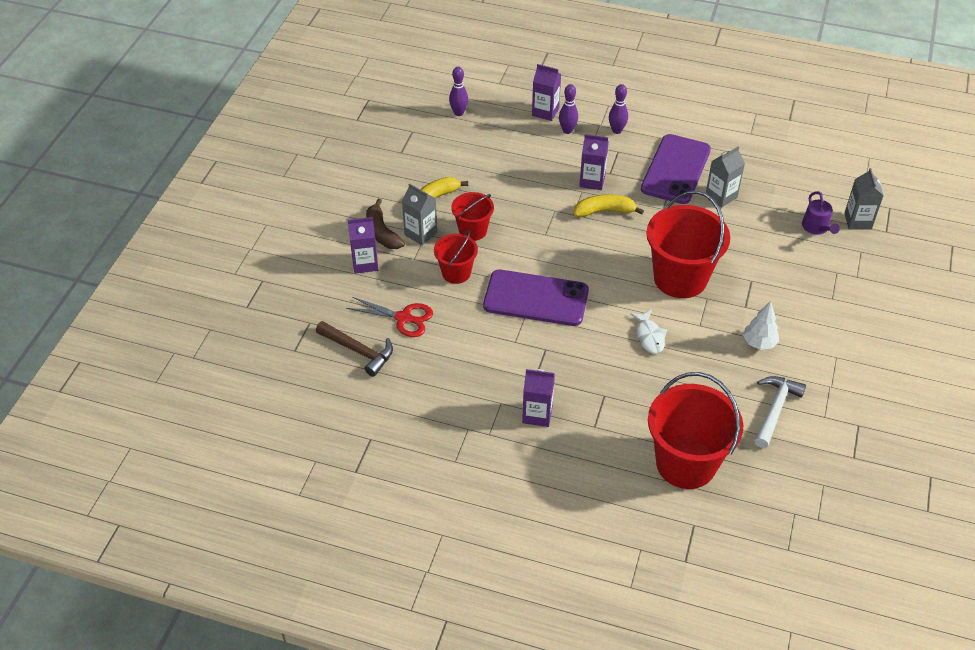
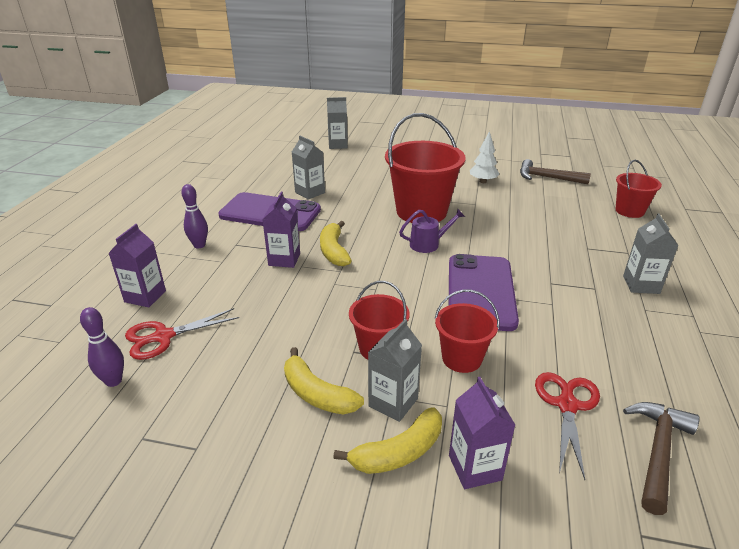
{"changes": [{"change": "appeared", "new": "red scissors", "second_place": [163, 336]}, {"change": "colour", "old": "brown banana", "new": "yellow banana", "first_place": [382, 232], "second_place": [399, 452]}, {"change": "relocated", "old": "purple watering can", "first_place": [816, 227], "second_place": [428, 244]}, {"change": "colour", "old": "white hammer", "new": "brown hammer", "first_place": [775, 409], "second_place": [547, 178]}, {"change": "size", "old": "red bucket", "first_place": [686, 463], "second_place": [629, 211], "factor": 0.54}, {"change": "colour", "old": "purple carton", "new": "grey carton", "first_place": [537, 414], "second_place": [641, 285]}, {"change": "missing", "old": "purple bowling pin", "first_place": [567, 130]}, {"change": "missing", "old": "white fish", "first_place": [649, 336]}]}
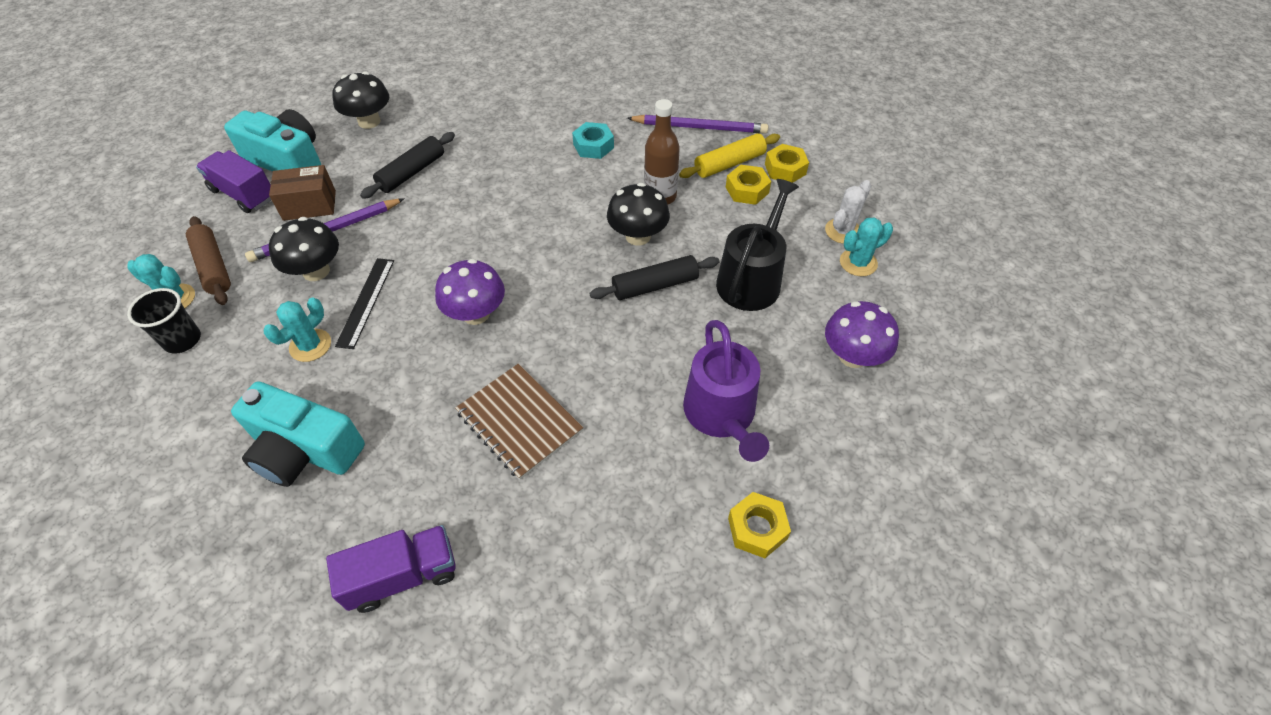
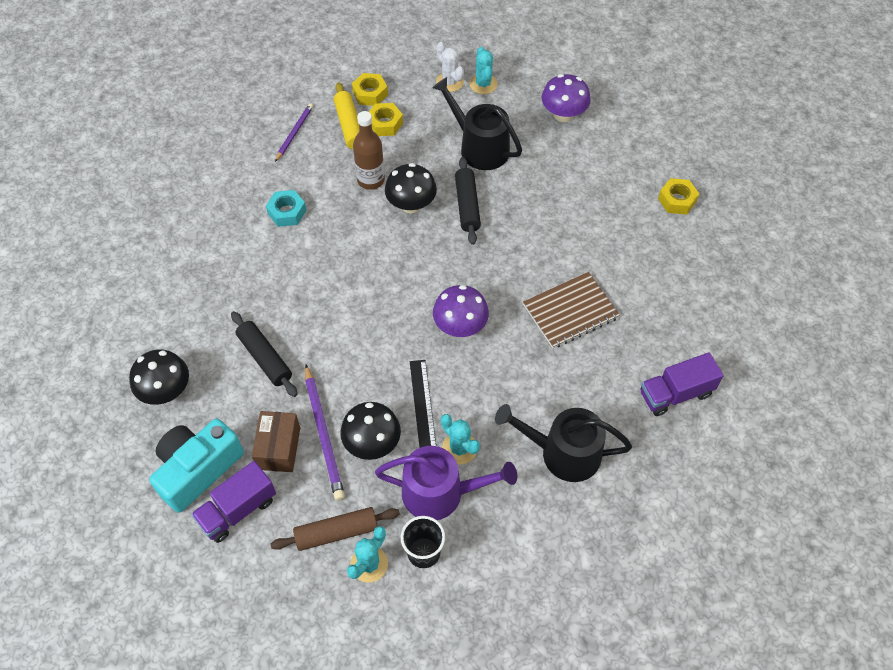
{"changes": [{"change": "size", "old": "purple pencil", "first_place": [700, 127], "second_place": [294, 133], "factor": 0.63}, {"change": "relocated", "old": "purple watering can", "first_place": [722, 415], "second_place": [440, 492]}, {"change": "spun", "old": "black ruler", "first_place": [366, 302], "second_place": [422, 405], "degrees": 60}, {"change": "exchanged", "old": "turquoise camera", "new": "black watering can", "first_place": [304, 450], "second_place": [563, 453]}, {"change": "spun", "old": "purple truck", "first_place": [403, 576], "second_place": [675, 393], "degrees": -105}]}
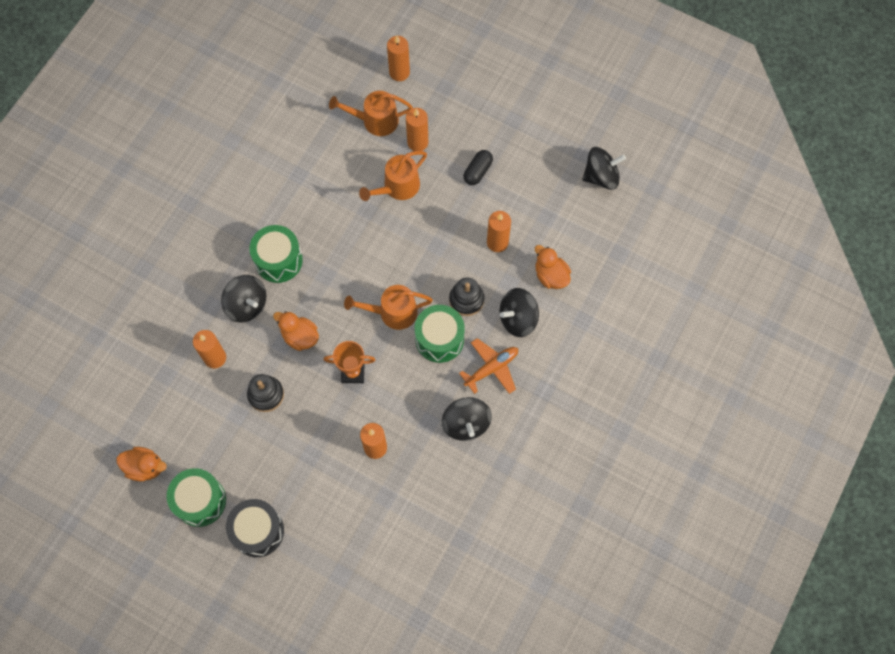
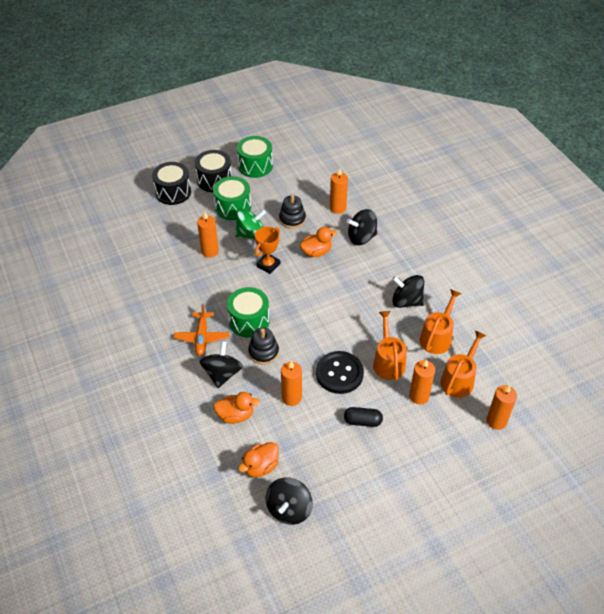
{"changes": [{"change": "appeared", "new": "black drum", "second_place": [173, 192]}, {"change": "relocated", "old": "green drum", "first_place": [278, 260], "second_place": [233, 207]}, {"change": "appeared", "new": "green spinning top", "second_place": [251, 234]}, {"change": "relocated", "old": "orange duck", "first_place": [145, 467], "second_place": [260, 466]}, {"change": "appeared", "new": "black button", "second_place": [339, 373]}, {"change": "spun", "old": "black capsule", "first_place": [477, 171], "second_place": [362, 421], "degrees": -60}, {"change": "relocated", "old": "black spinning top", "first_place": [466, 424], "second_place": [406, 301]}, {"change": "relocated", "old": "orange watering can", "first_place": [393, 312], "second_place": [437, 337]}]}
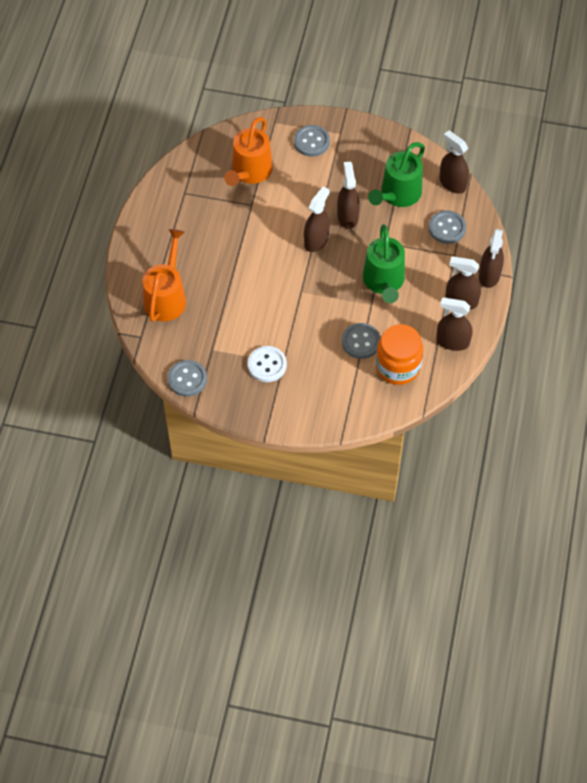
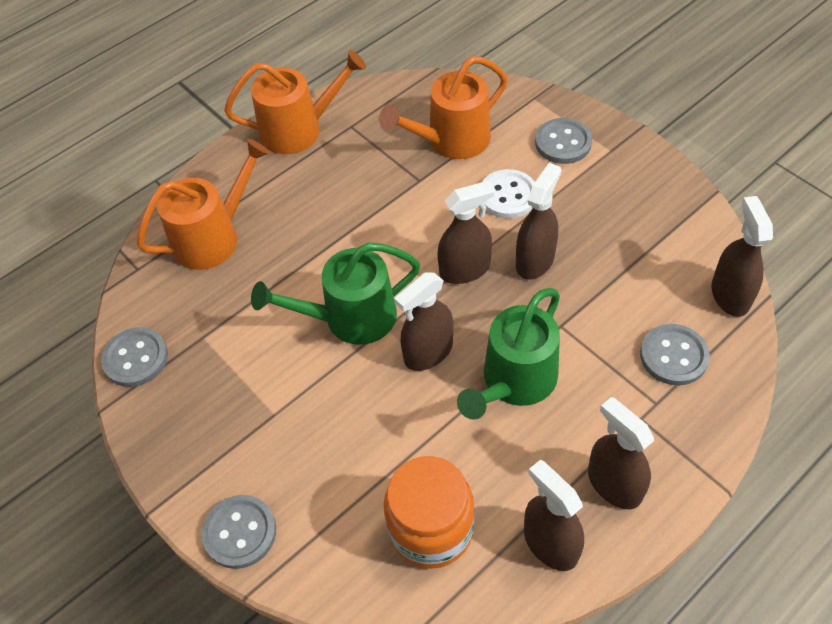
{"changes": [{"change": "relocated", "old": "grey button", "first_place": [361, 342], "second_place": [240, 532]}, {"change": "appeared", "new": "orange watering can", "second_place": [298, 130]}, {"change": "relocated", "old": "green watering can", "first_place": [398, 194], "second_place": [351, 318]}, {"change": "relocated", "old": "brown spray bottle", "first_place": [489, 275], "second_place": [428, 352]}, {"change": "relocated", "old": "white button", "first_place": [267, 365], "second_place": [508, 196]}]}
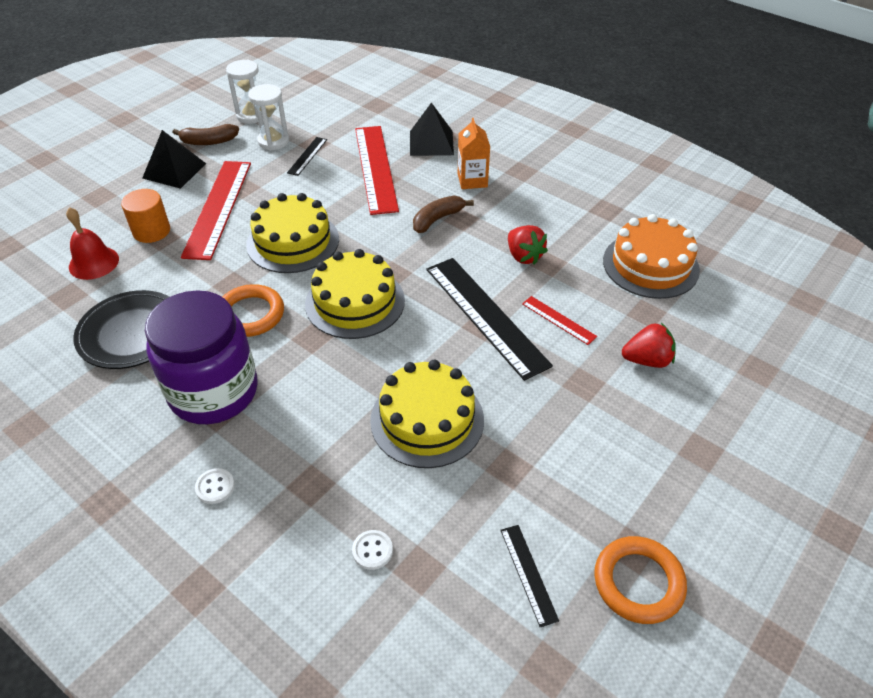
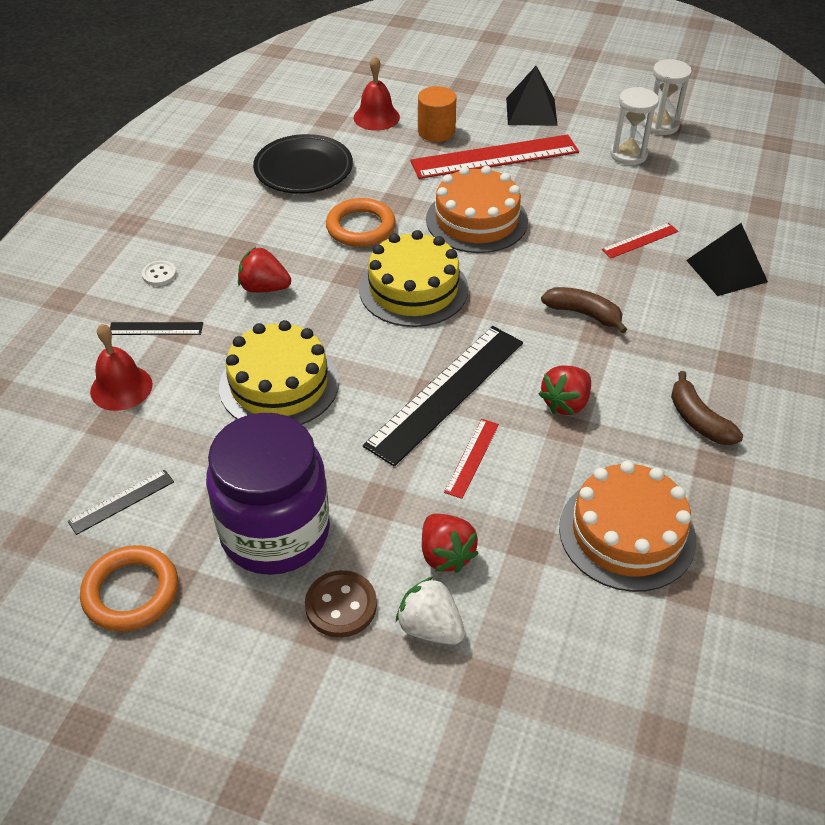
{"changes": [{"change": "exchanged", "old": "white button", "new": "red bell", "first_place": [372, 550], "second_place": [121, 387]}, {"change": "relocated", "old": "black ruler", "first_place": [307, 156], "second_place": [156, 329]}, {"change": "relocated", "old": "purple jar", "first_place": [214, 392], "second_place": [275, 532]}, {"change": "appeared", "new": "red strawberry", "second_place": [264, 288]}, {"change": "appeared", "new": "brown button", "second_place": [341, 605]}, {"change": "appeared", "new": "white strawberry", "second_place": [430, 627]}, {"change": "colour", "old": "yellow cake", "new": "orange cake", "first_place": [293, 242], "second_place": [476, 220]}, {"change": "size", "old": "red ruler", "first_place": [375, 168], "second_place": [640, 240], "factor": 0.46}, {"change": "relocated", "old": "brown banana", "first_place": [209, 141], "second_place": [698, 420]}, {"change": "missing", "old": "orange carton", "first_place": [472, 180]}]}
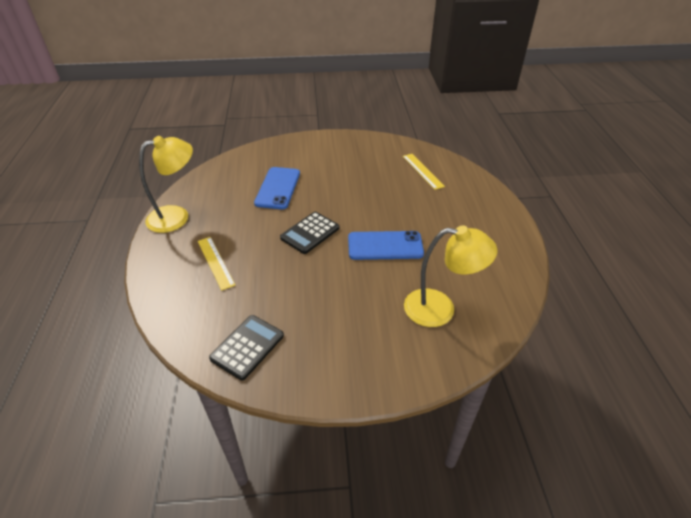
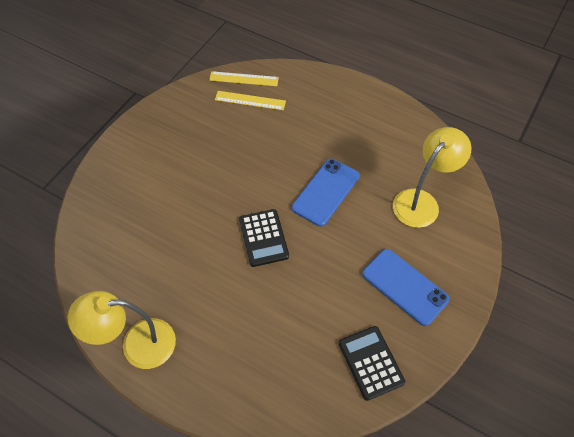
{"changes": [{"change": "spun", "old": "yellow lamp", "first_place": [177, 216], "second_place": [137, 345], "degrees": -105}, {"change": "relocated", "old": "yellow ruler", "first_place": [215, 262], "second_place": [244, 79]}, {"change": "relocated", "old": "blue phone", "first_place": [278, 188], "second_place": [405, 286]}]}
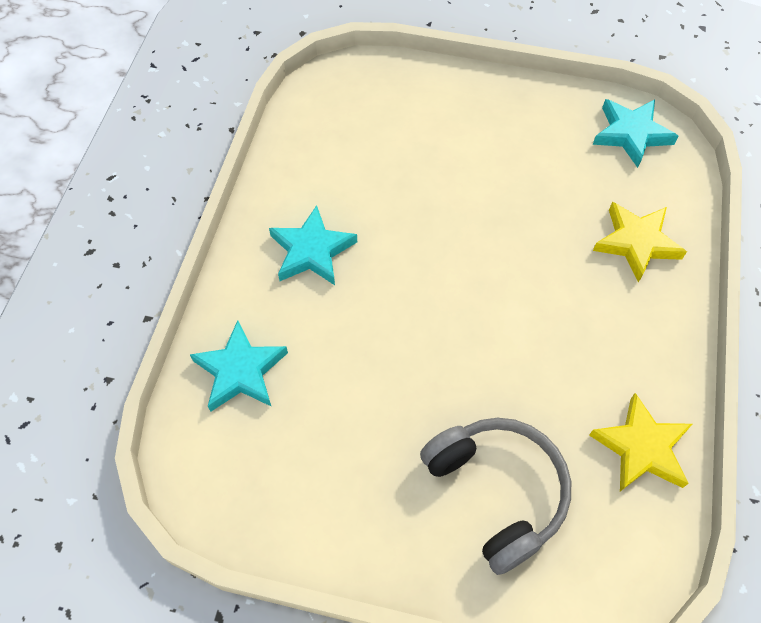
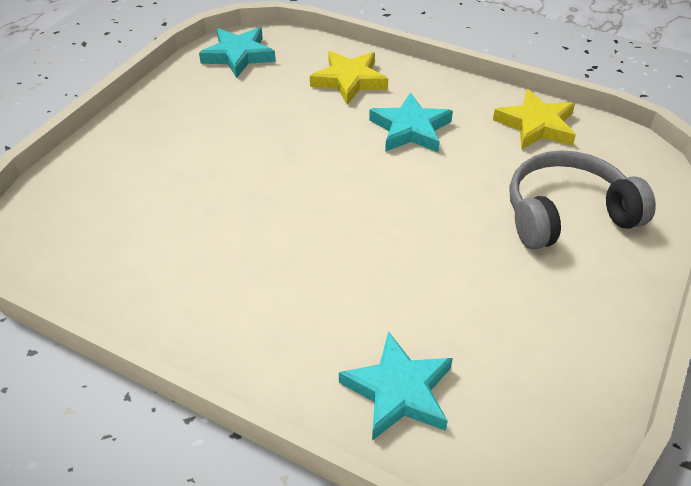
{"changes": [{"change": "relocated", "old": "turquoise star", "first_place": [312, 251], "second_place": [410, 129]}]}
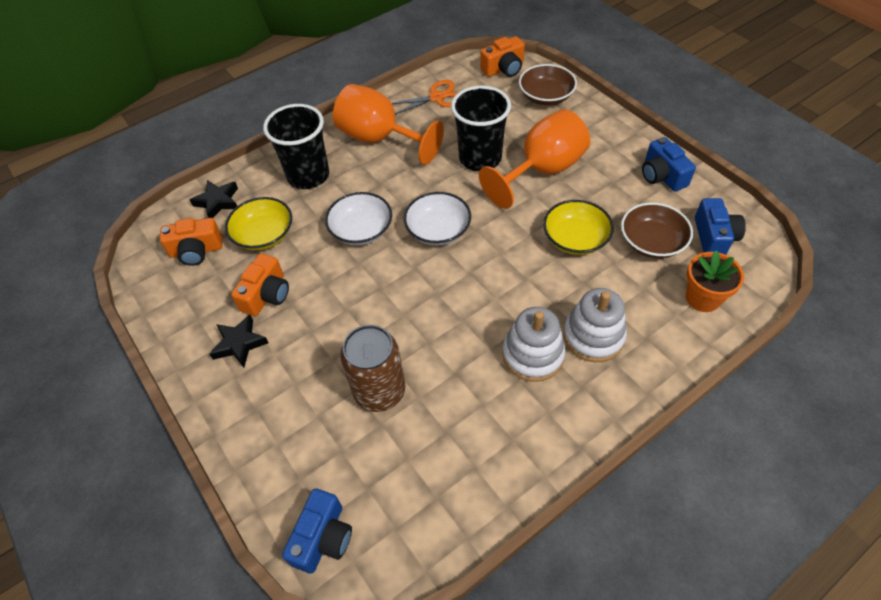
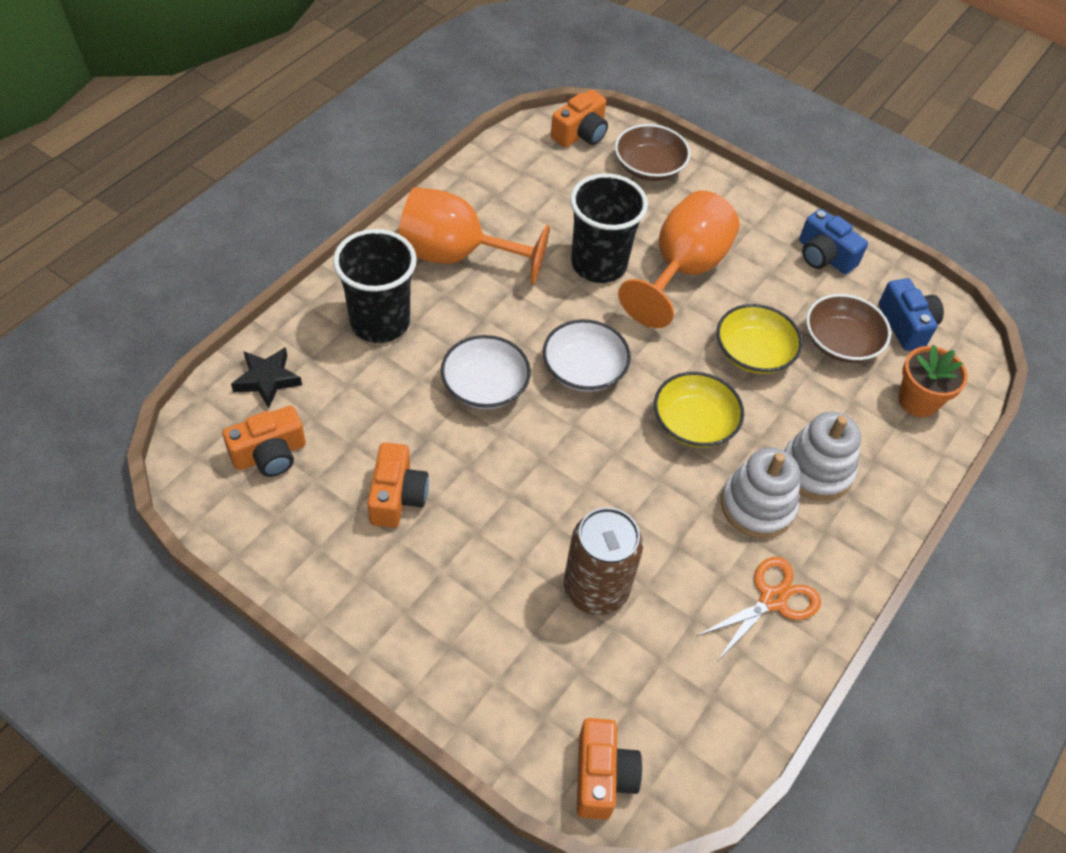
{"changes": [{"change": "colour", "old": "blue camera", "new": "orange camera", "first_place": [323, 538], "second_place": [602, 776]}, {"change": "relocated", "old": "yellow bowl", "first_place": [264, 235], "second_place": [694, 423]}, {"change": "relocated", "old": "orange scissors", "first_place": [436, 98], "second_place": [772, 600]}, {"change": "missing", "old": "black star", "first_place": [239, 343]}]}
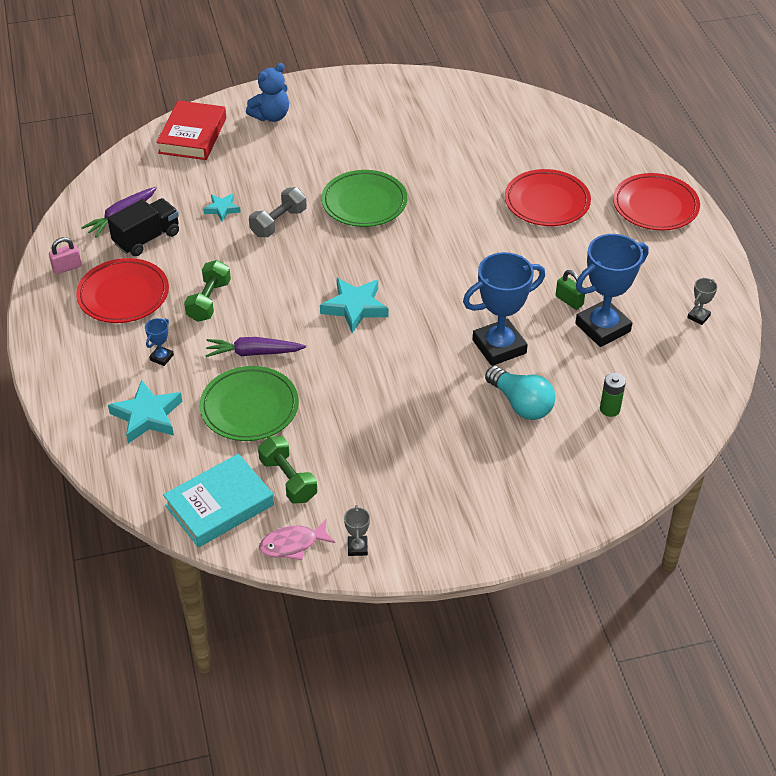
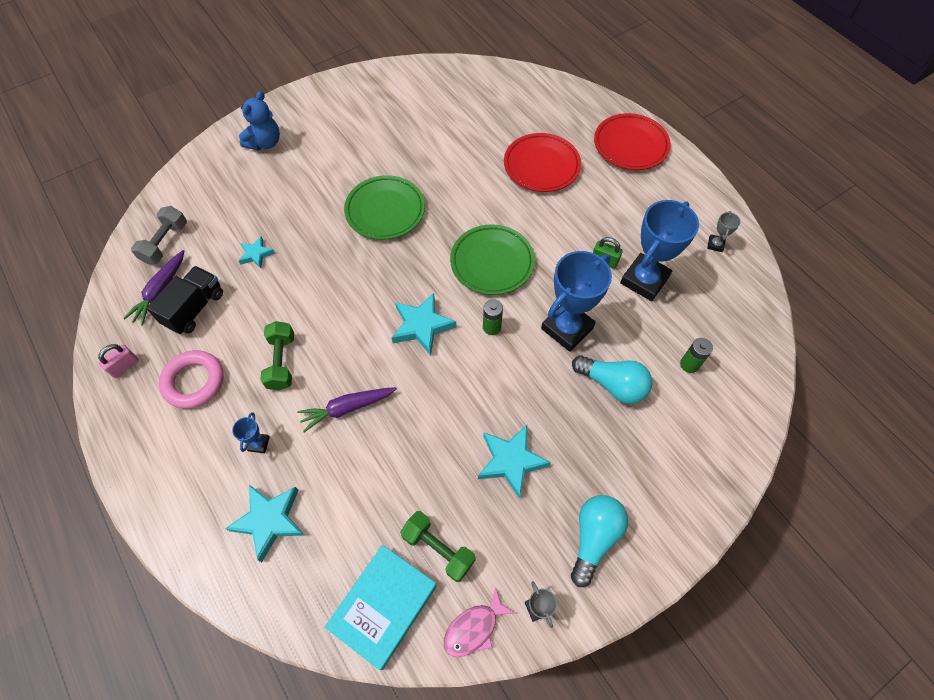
{"changes": [{"change": "relocated", "old": "grey dumbbell", "first_place": [278, 223], "second_place": [165, 243]}, {"change": "exchanged", "old": "red plate", "new": "pink ring", "first_place": [123, 295], "second_place": [194, 381]}, {"change": "relocated", "old": "green plate", "first_place": [249, 408], "second_place": [492, 262]}, {"change": "appeared", "new": "turquoise star", "second_place": [511, 461]}, {"change": "appeared", "new": "green battery", "second_place": [491, 327]}, {"change": "appeared", "new": "turquoise light bulb", "second_place": [594, 538]}, {"change": "missing", "old": "red book", "first_place": [193, 135]}]}
